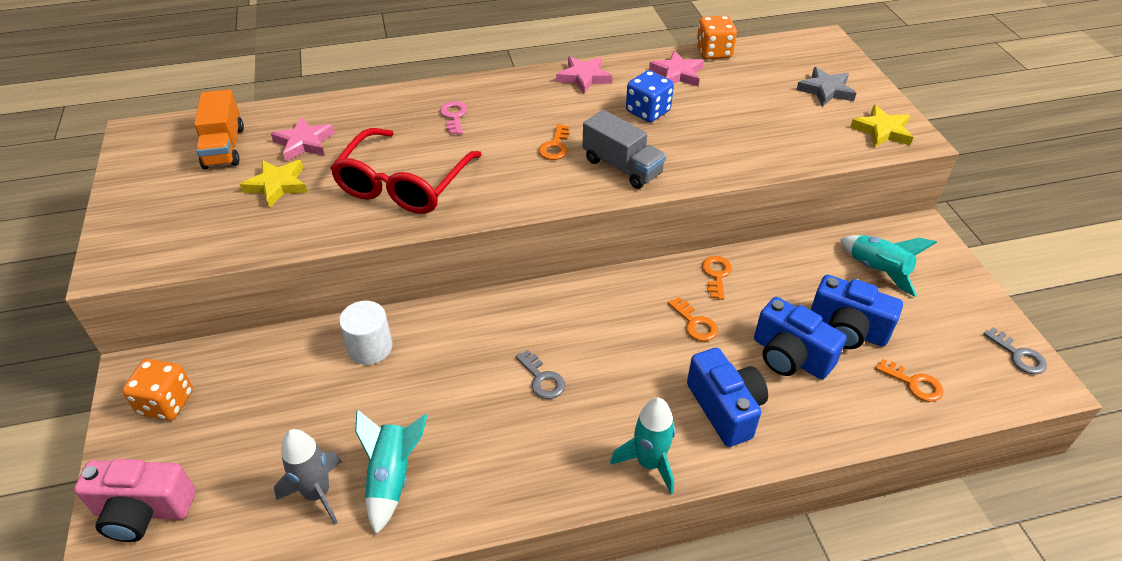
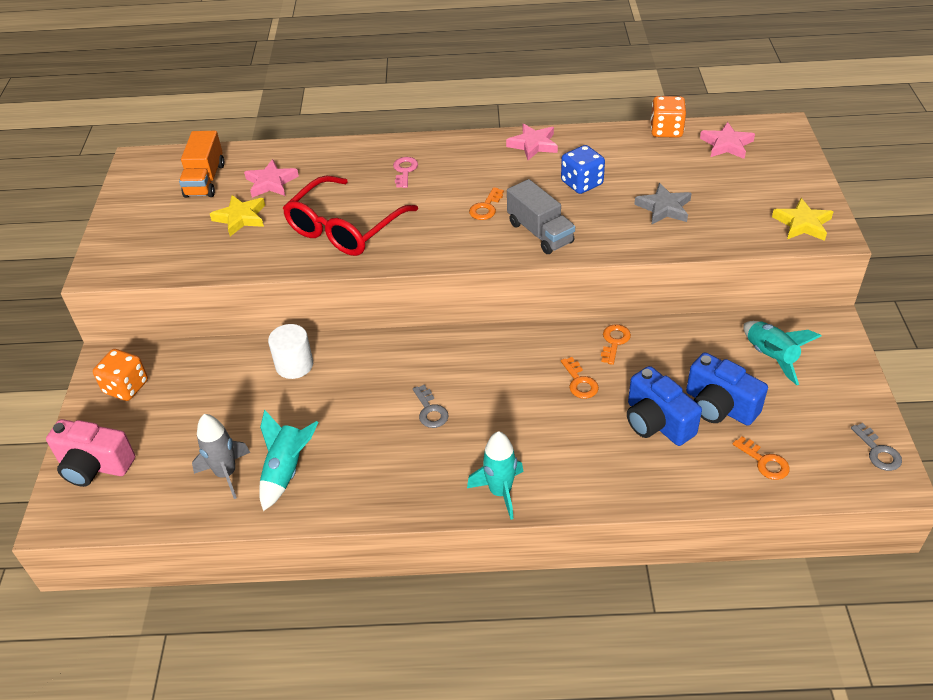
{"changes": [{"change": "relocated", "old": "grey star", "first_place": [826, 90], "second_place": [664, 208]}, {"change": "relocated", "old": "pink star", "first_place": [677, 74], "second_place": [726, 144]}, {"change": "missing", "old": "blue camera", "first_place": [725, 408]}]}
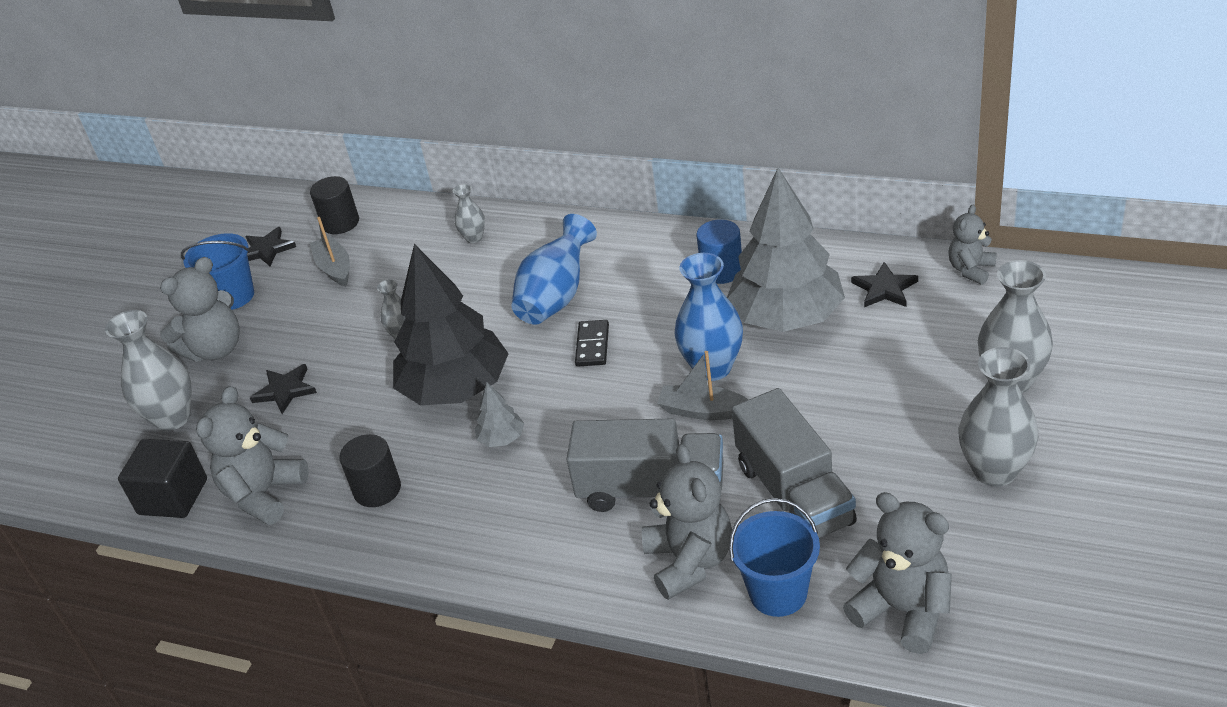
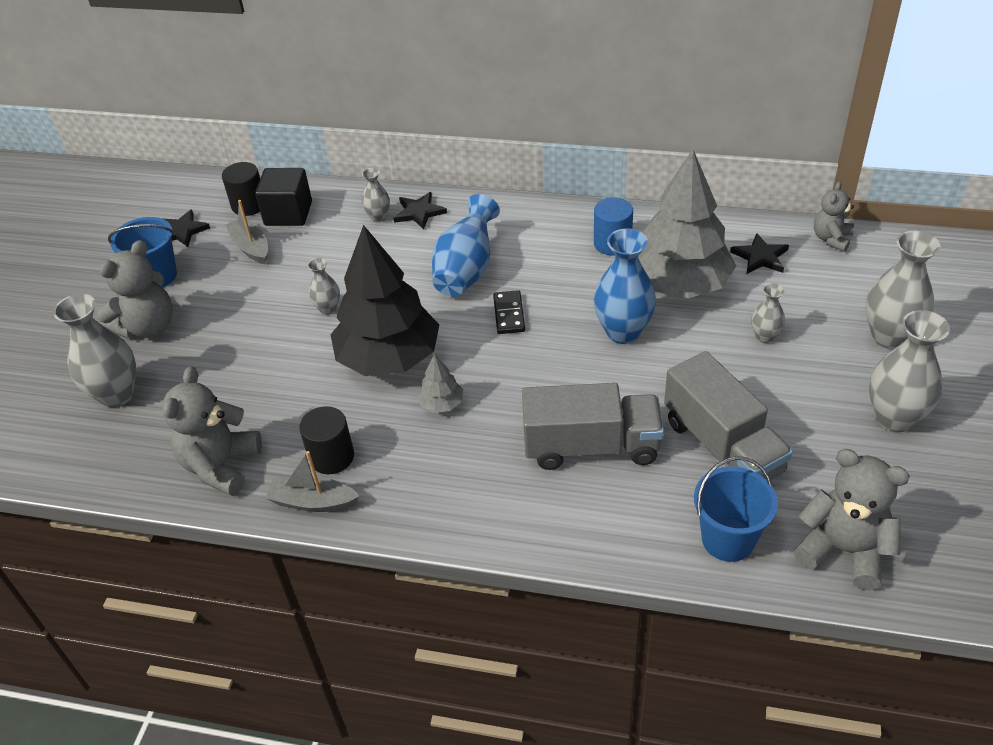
{"changes": [{"change": "relocated", "old": "black cube", "first_place": [173, 497], "second_place": [288, 213]}, {"change": "relocated", "old": "grey boat", "first_place": [703, 411], "second_place": [313, 502]}, {"change": "relocated", "old": "black star", "first_place": [285, 390], "second_place": [419, 212]}, {"change": "appeared", "new": "grey vase", "second_place": [765, 336]}, {"change": "missing", "old": "grey teddy bear", "first_place": [689, 561]}]}
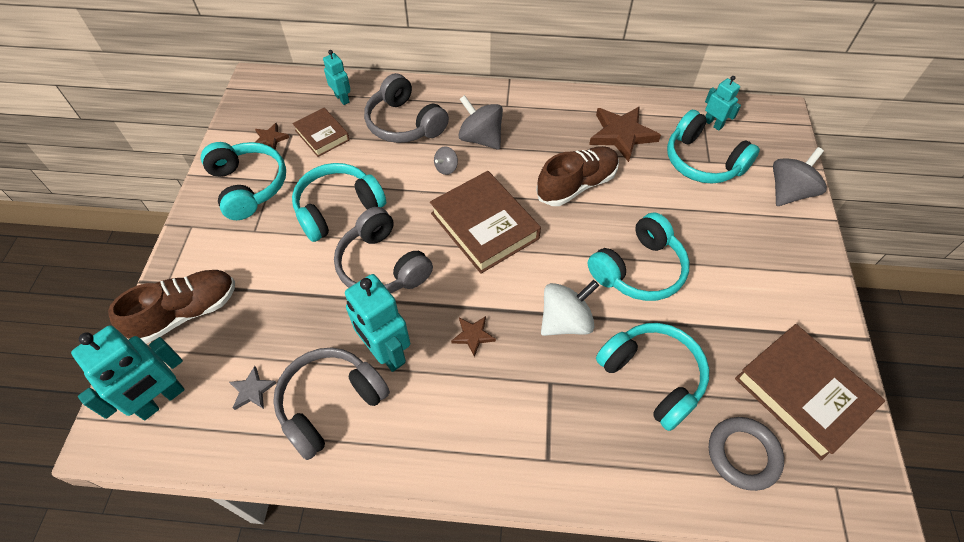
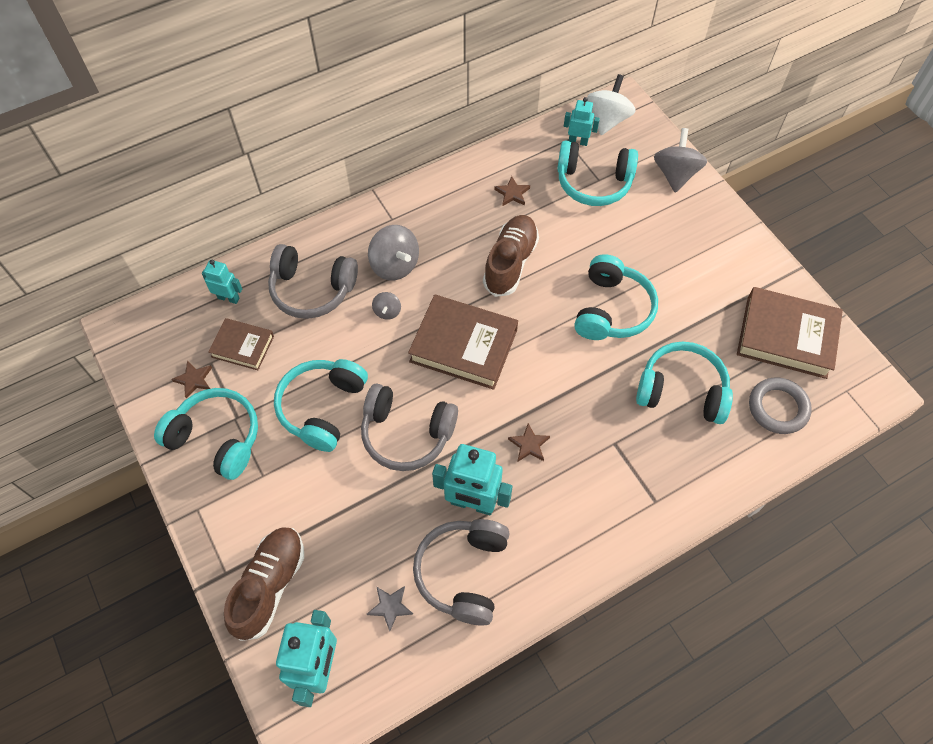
{"changes": [{"change": "spun", "old": "grey spinning top", "first_place": [481, 138], "second_place": [395, 265], "degrees": -135}, {"change": "size", "old": "brown star", "first_place": [621, 135], "second_place": [512, 193], "factor": 0.51}, {"change": "relocated", "old": "white spinning top", "first_place": [565, 321], "second_place": [607, 120]}]}
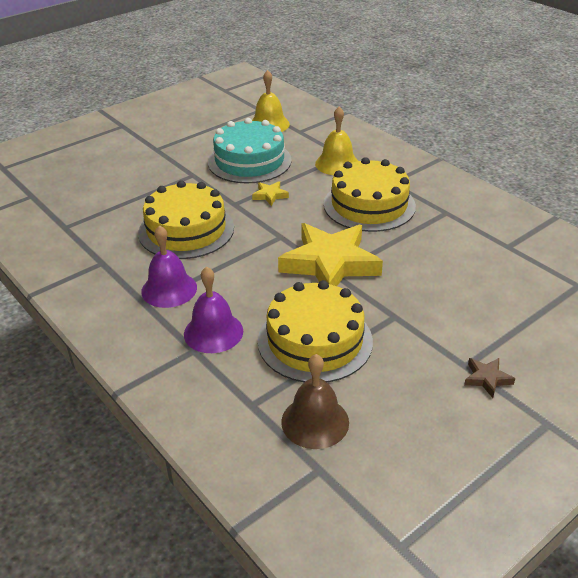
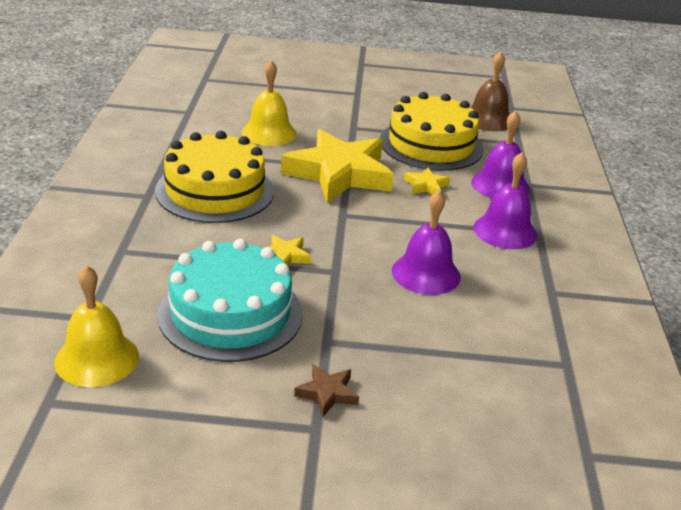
{"changes": [{"change": "relocated", "old": "yellow bell", "first_place": [337, 164], "second_place": [269, 132]}, {"change": "relocated", "old": "brown star", "first_place": [487, 379], "second_place": [327, 393]}, {"change": "exchanged", "old": "yellow cake", "new": "purple bell", "first_place": [186, 230], "second_place": [426, 273]}, {"change": "appeared", "new": "yellow star", "second_place": [426, 186]}]}
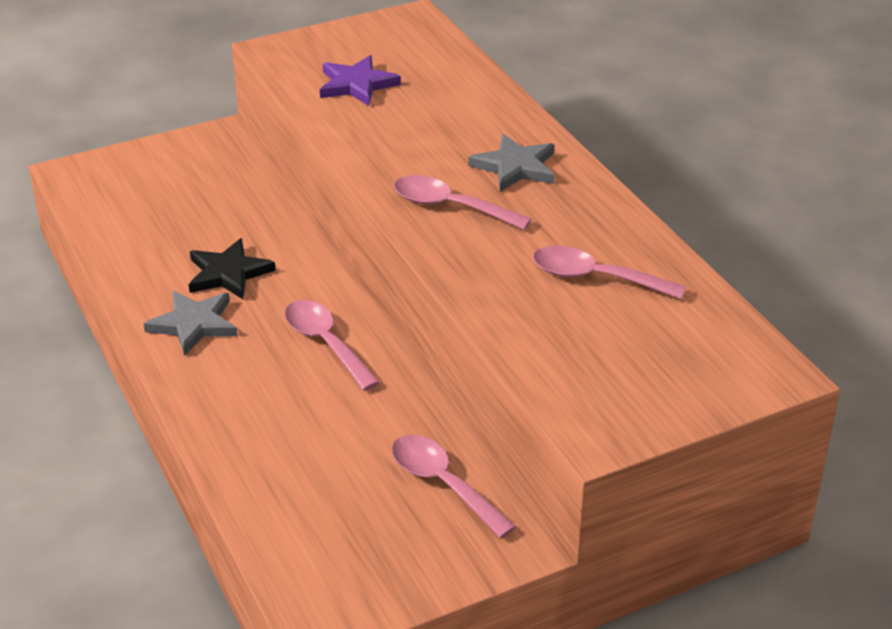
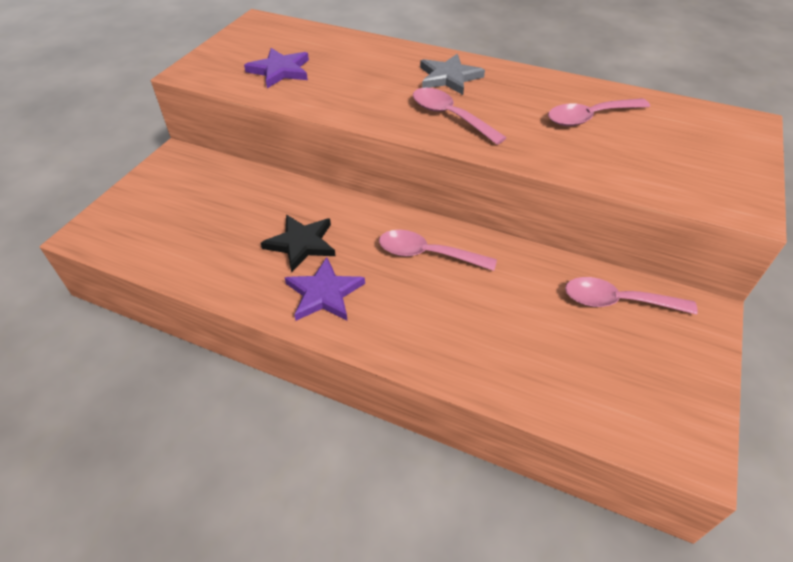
{"changes": [{"change": "colour", "old": "grey star", "new": "purple star", "first_place": [194, 324], "second_place": [324, 293]}, {"change": "spun", "old": "pink spoon", "first_place": [450, 207], "second_place": [450, 116], "degrees": 60}]}
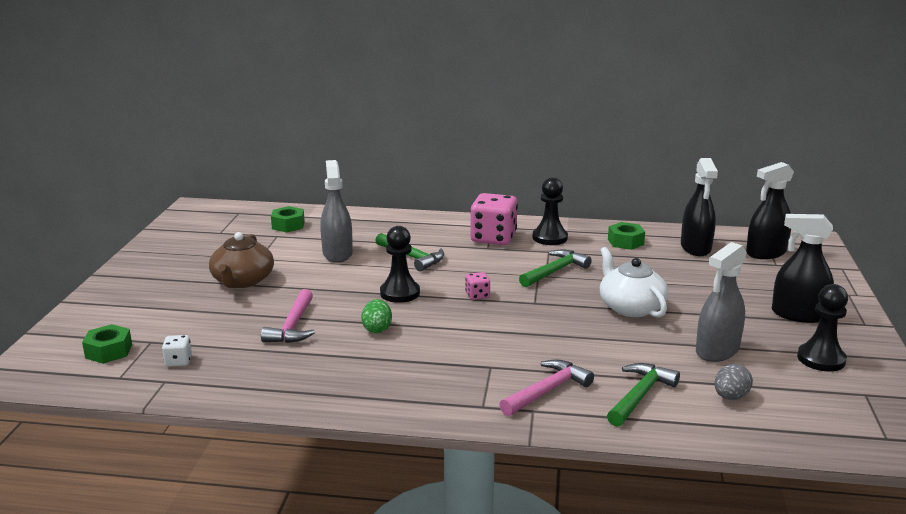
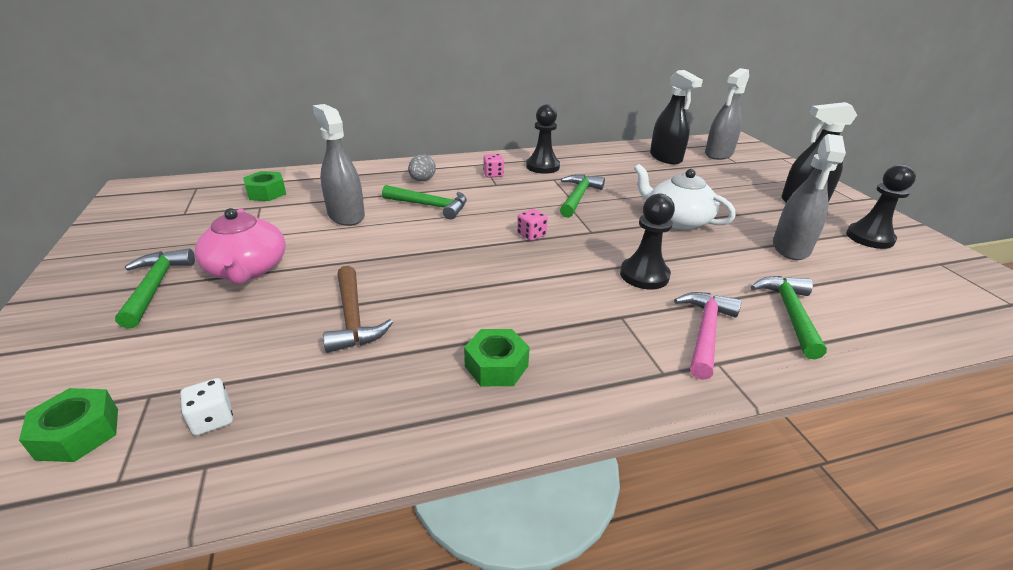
{"changes": [{"change": "appeared", "new": "green hammer", "second_place": [155, 287]}, {"change": "colour", "old": "brown teapot", "new": "pink teapot", "first_place": [242, 281], "second_place": [247, 269]}, {"change": "colour", "old": "pink hammer", "new": "brown hammer", "first_place": [293, 326], "second_place": [353, 318]}, {"change": "relocated", "old": "grey egg", "first_place": [730, 397], "second_place": [422, 180]}, {"change": "relocated", "old": "green nut", "first_place": [625, 242], "second_place": [496, 366]}, {"change": "size", "old": "pink dice", "first_place": [493, 238], "second_place": [493, 174], "factor": 0.46}, {"change": "relocated", "old": "black pawn", "first_place": [400, 293], "second_place": [644, 275]}, {"change": "colour", "old": "black spray bottle", "new": "grey spray bottle", "first_place": [766, 253], "second_place": [718, 154]}, {"change": "missing", "old": "green egg", "first_place": [377, 329]}]}
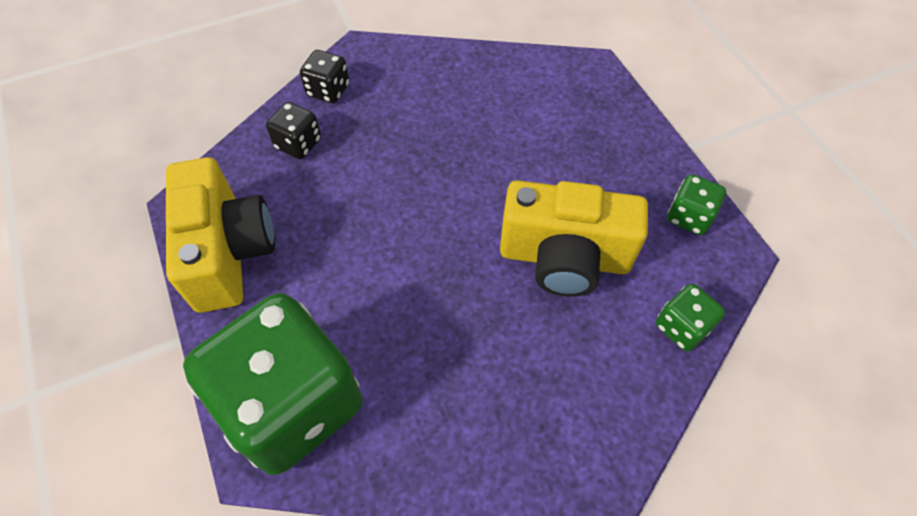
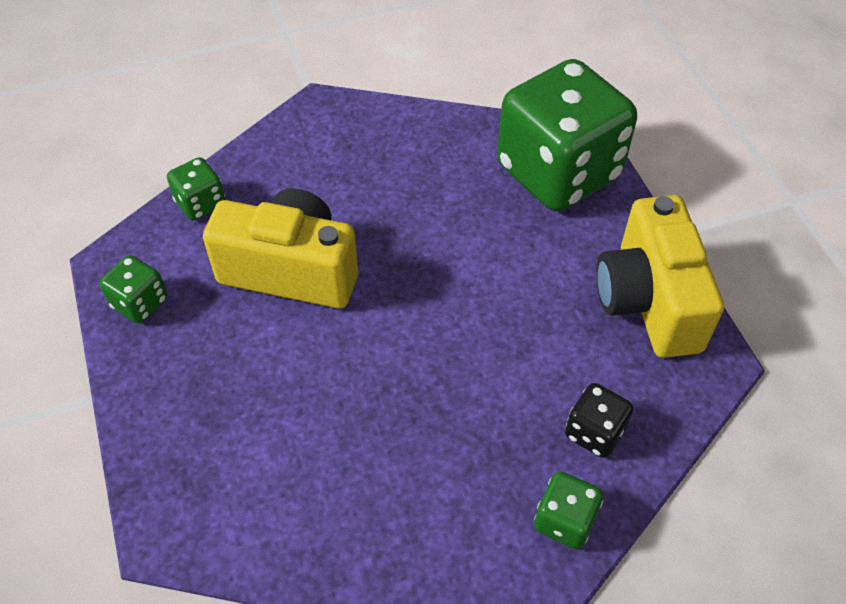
{"changes": [{"change": "colour", "old": "black dice", "new": "green dice", "first_place": [328, 90], "second_place": [564, 521]}]}
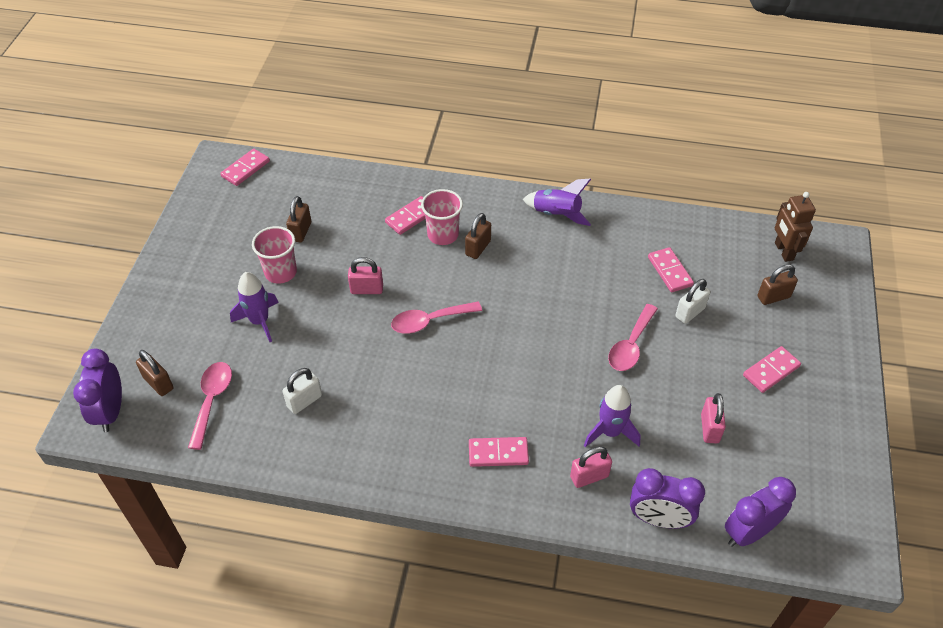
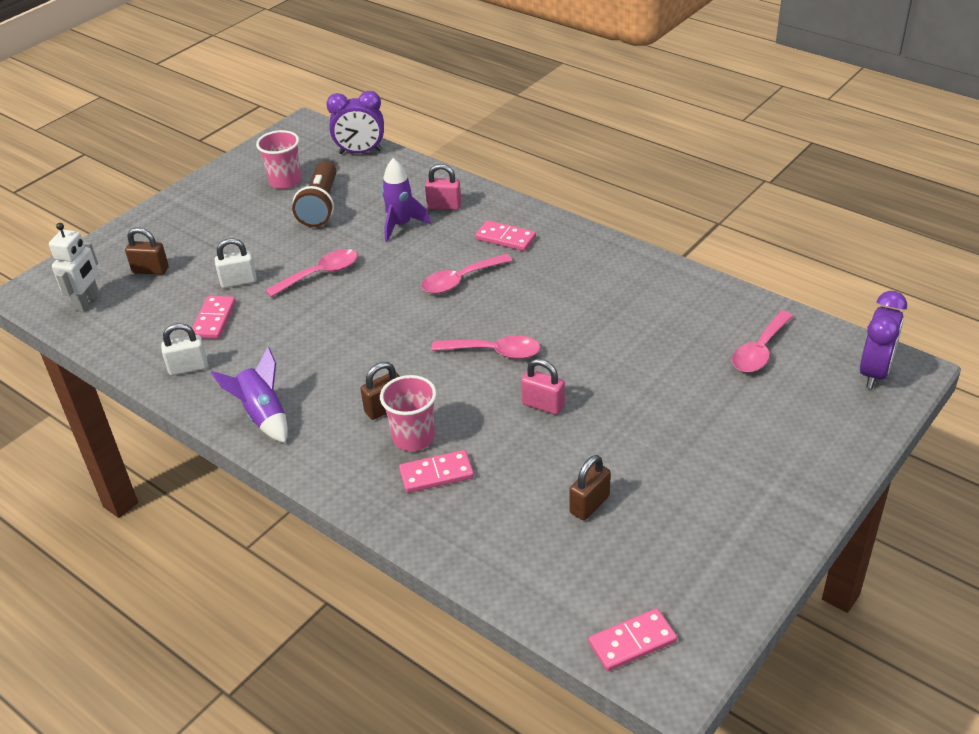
{"changes": [{"change": "colour", "old": "brown robot", "new": "white robot", "first_place": [783, 251], "second_place": [87, 302]}, {"change": "relocated", "old": "white padlock", "first_place": [304, 401], "second_place": [188, 368]}, {"change": "relocated", "old": "pink cup", "first_place": [280, 272], "second_place": [285, 181]}, {"change": "exchanged", "old": "pink padlock", "new": "brown flashlight", "first_place": [709, 428], "second_place": [320, 206]}, {"change": "appeared", "new": "pink spoon", "second_place": [460, 280]}, {"change": "missing", "old": "brown padlock", "first_place": [158, 383]}, {"change": "missing", "old": "purple rocket", "first_place": [259, 321]}, {"change": "missing", "old": "purple clock", "first_place": [658, 519]}, {"change": "missing", "old": "pink domino", "first_place": [771, 371]}]}
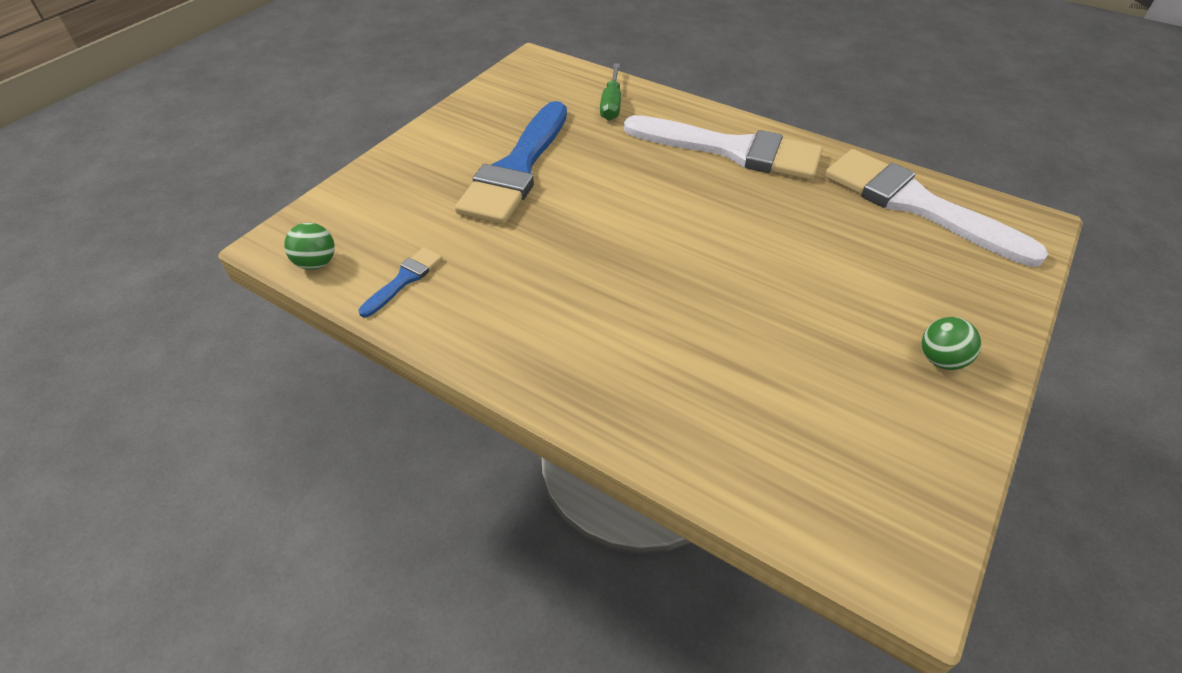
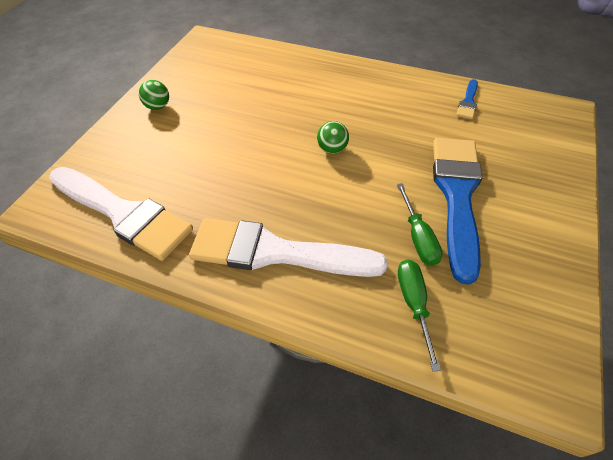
{"changes": [{"change": "relocated", "old": "green ball", "first_place": [316, 263], "second_place": [332, 149]}, {"change": "appeared", "new": "green screwdriver", "second_place": [418, 237]}]}
